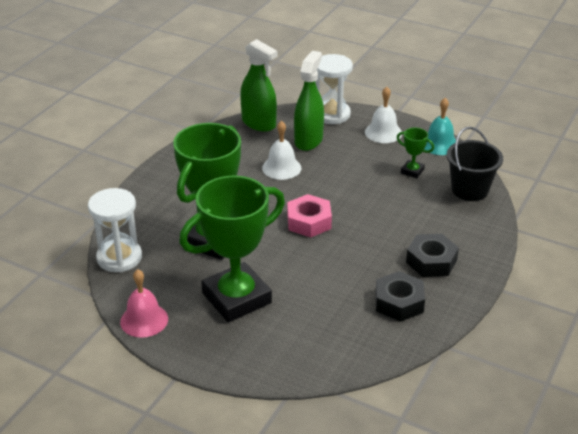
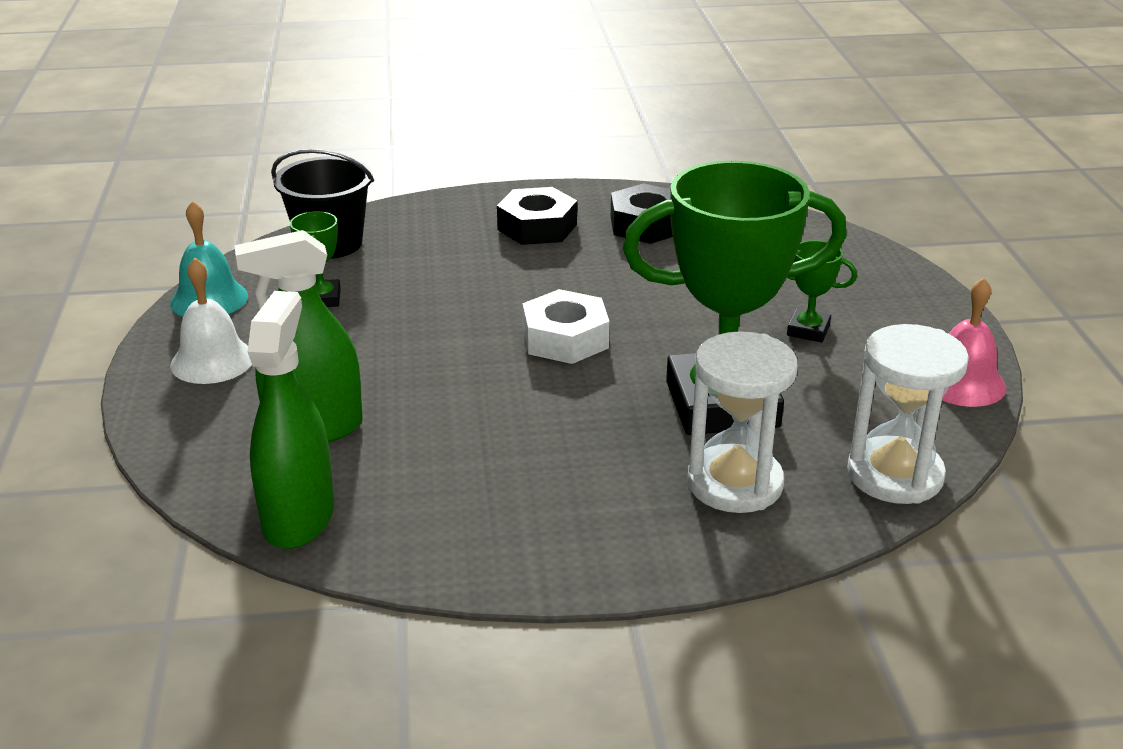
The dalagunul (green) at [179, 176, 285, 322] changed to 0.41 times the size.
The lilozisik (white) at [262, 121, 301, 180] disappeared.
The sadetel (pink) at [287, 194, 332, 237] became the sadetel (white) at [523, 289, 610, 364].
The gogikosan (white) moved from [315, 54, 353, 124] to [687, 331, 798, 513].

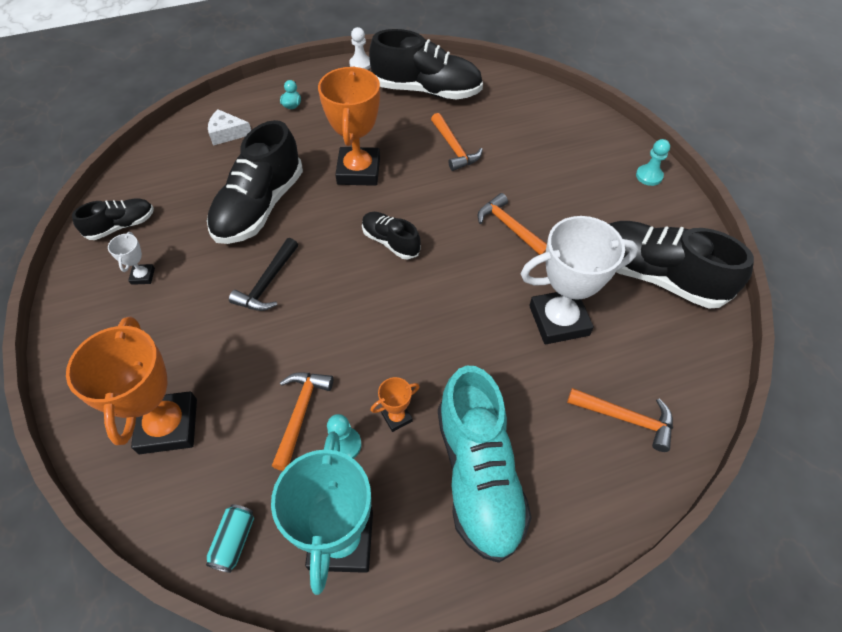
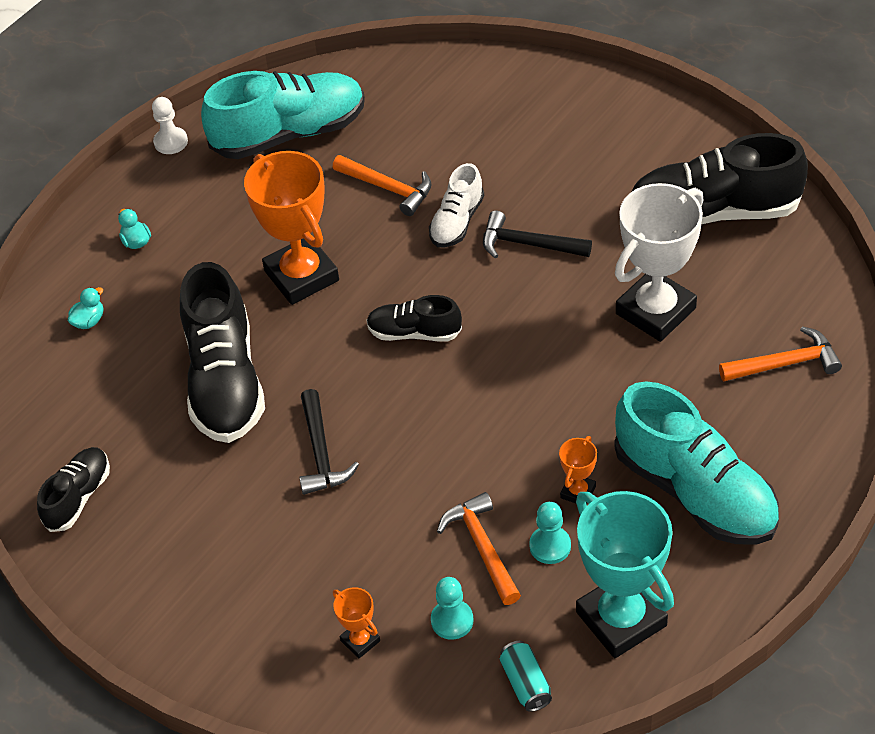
The dalagunul (orange) at [66, 317, 197, 454] changed to 0.44 times the size.
The dalagunul (white) at [108, 232, 155, 285] disappeared.
The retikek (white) at [208, 109, 251, 146] was replaced by the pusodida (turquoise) at [68, 287, 103, 329].
The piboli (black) at [369, 29, 483, 100] became the piboli (turquoise) at [201, 71, 365, 159].
The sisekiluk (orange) at [478, 193, 547, 255] became the sisekiluk (black) at [483, 210, 592, 258].
The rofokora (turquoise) moved from [636, 139, 670, 186] to [431, 577, 473, 640].
The piboli (white) at [429, 163, 484, 247] appeared.

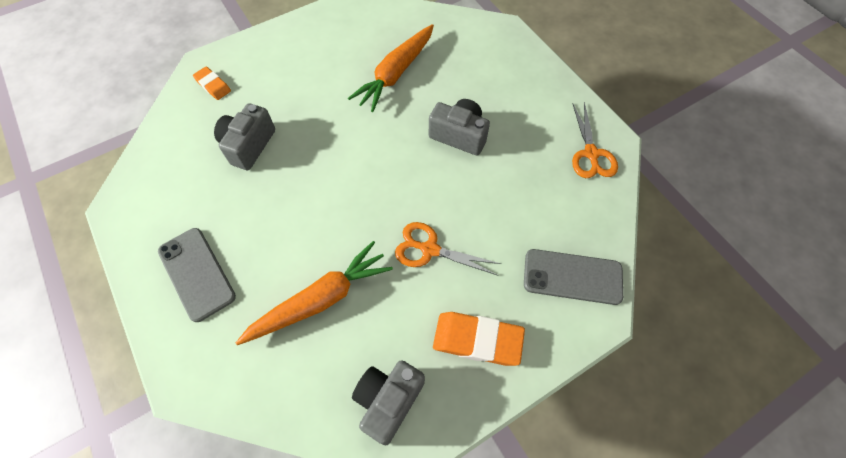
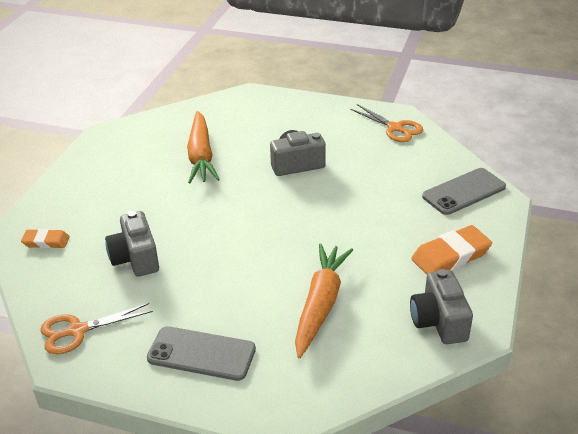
The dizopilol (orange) moved from [395, 222, 501, 276] to [40, 303, 153, 354].

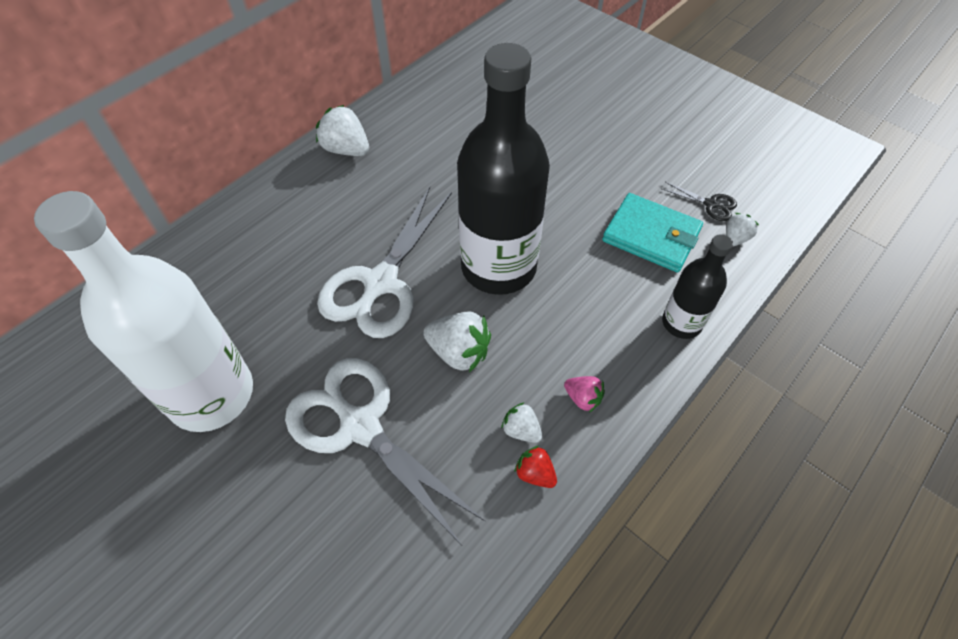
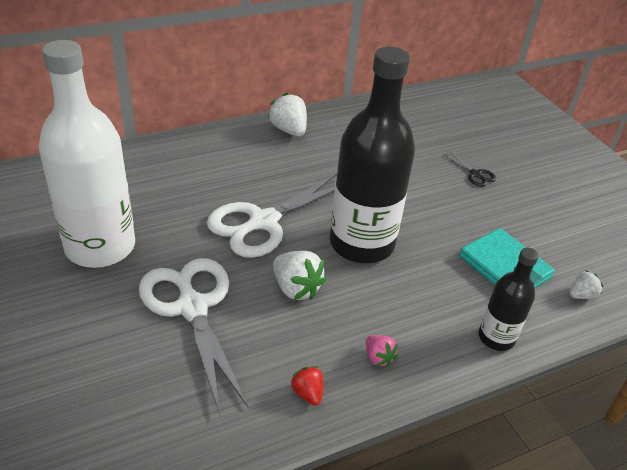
The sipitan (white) at [501, 402, 542, 443] disappeared.
The dizopilol (black) moved from [662, 182, 737, 221] to [443, 151, 496, 187].

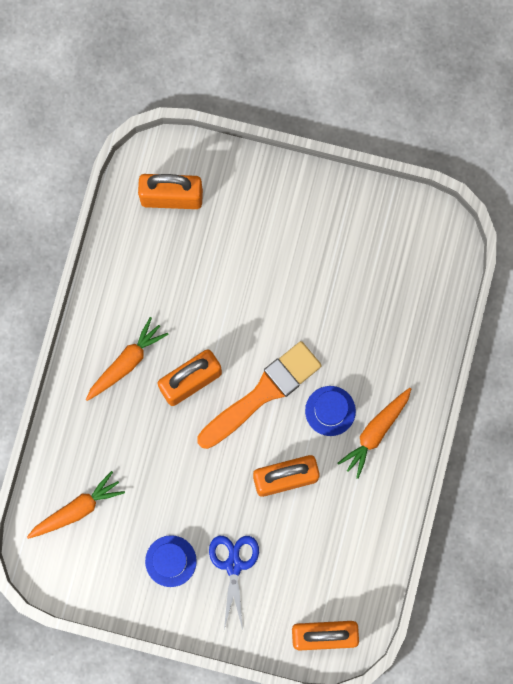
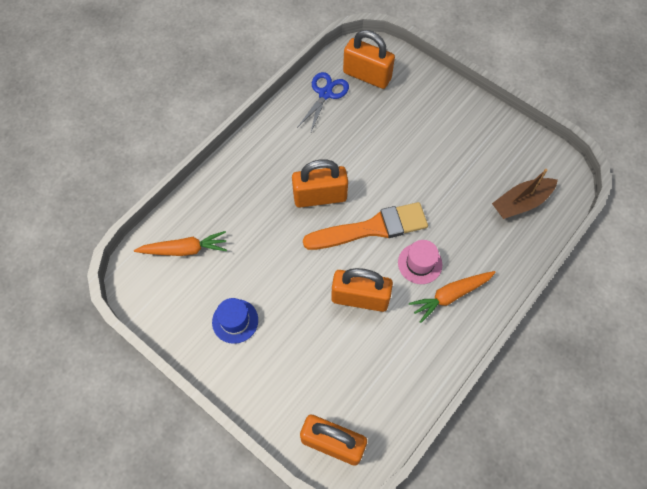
The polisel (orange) at [86, 317, 169, 401] disappeared.
The dizopilol (blue) moved from [209, 536, 259, 630] to [297, 72, 349, 134].
The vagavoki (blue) at [305, 386, 356, 436] became the vagavoki (pink) at [398, 240, 442, 284].
The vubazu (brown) at [492, 169, 558, 219] appeared.

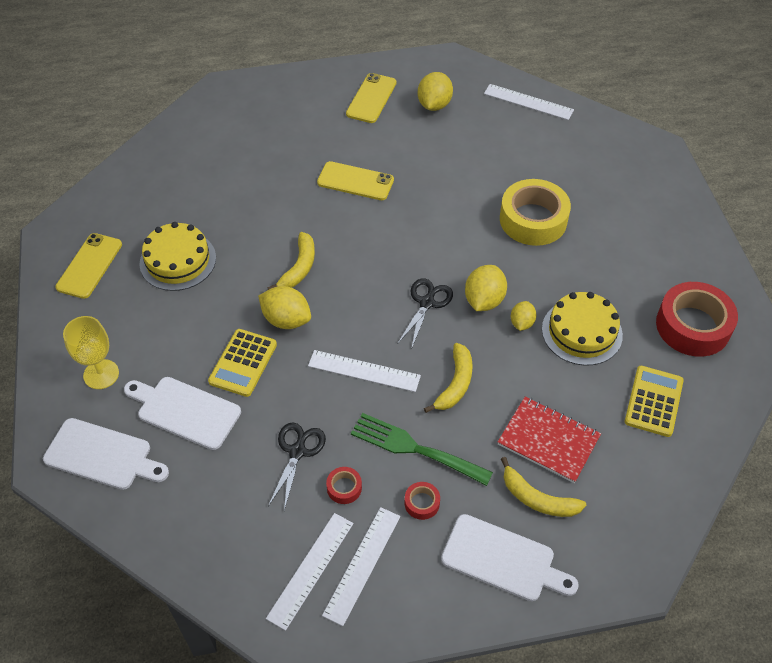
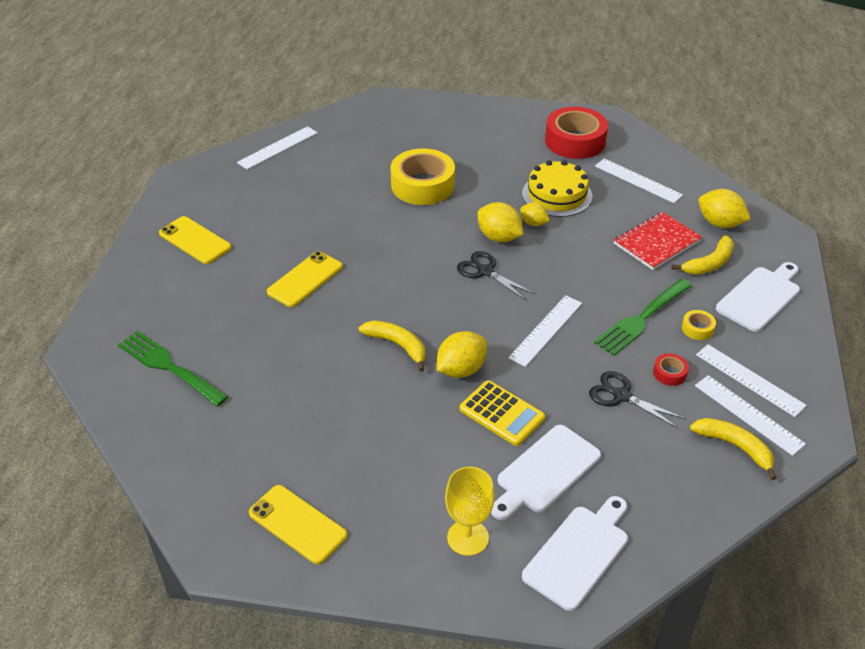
The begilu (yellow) at [139, 222, 216, 291] disappeared.
The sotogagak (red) at [405, 482, 440, 520] became the sotogagak (yellow) at [682, 310, 716, 340].
The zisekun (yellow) moved from [418, 72, 453, 111] to [698, 189, 751, 228].
The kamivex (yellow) moved from [424, 343, 473, 413] to [690, 418, 777, 480].
The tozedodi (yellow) at [625, 366, 684, 437] was replaced by the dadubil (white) at [595, 158, 683, 203].
The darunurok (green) at [118, 331, 228, 407] appeared.

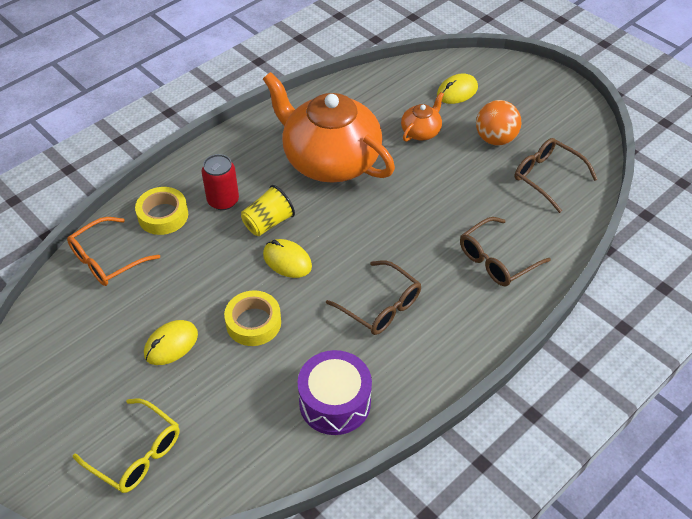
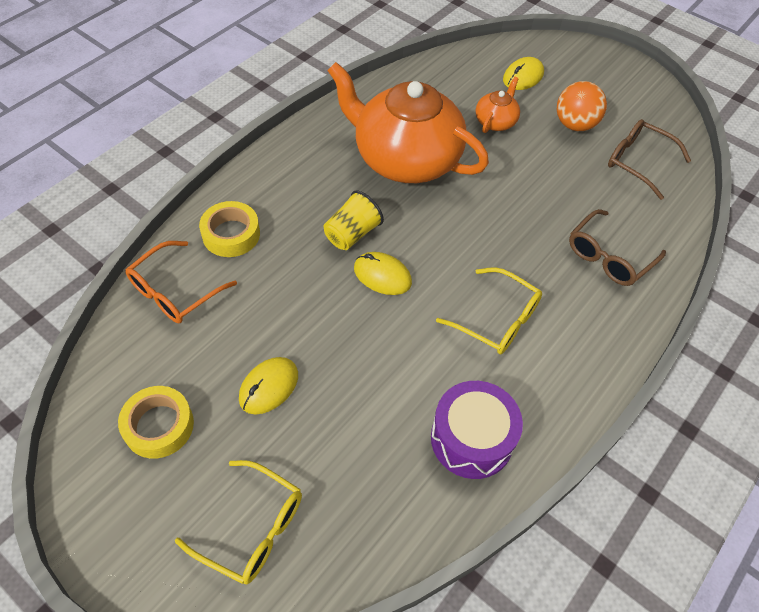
The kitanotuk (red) at [202, 154, 239, 210] disappeared.
The sotogagak (yellow) moved from [224, 290, 281, 346] to [118, 386, 194, 459].
The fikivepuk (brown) at [326, 260, 421, 335] became the fikivepuk (yellow) at [436, 267, 542, 355].

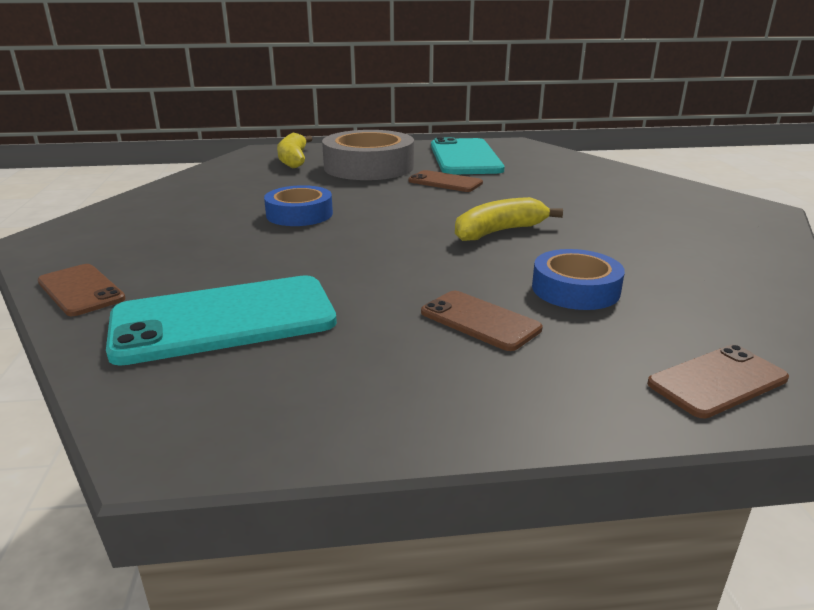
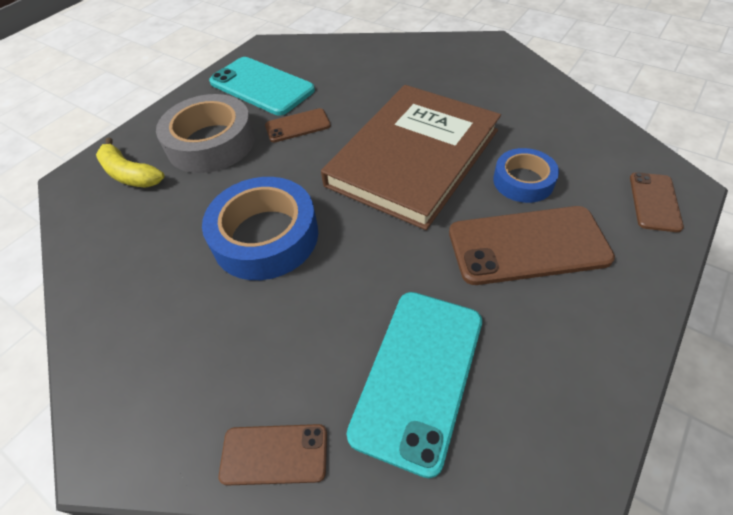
The sotogagak (blue) at [264, 185, 333, 226] changed to 1.70 times the size.
The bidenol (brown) at [421, 291, 543, 351] changed to 1.84 times the size.
The kamivex (yellow) at [455, 197, 563, 241] was replaced by the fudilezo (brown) at [321, 85, 501, 230].

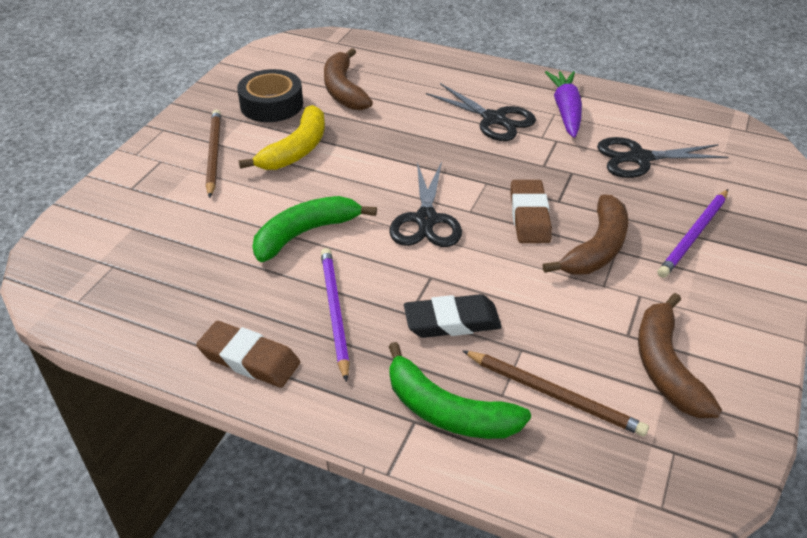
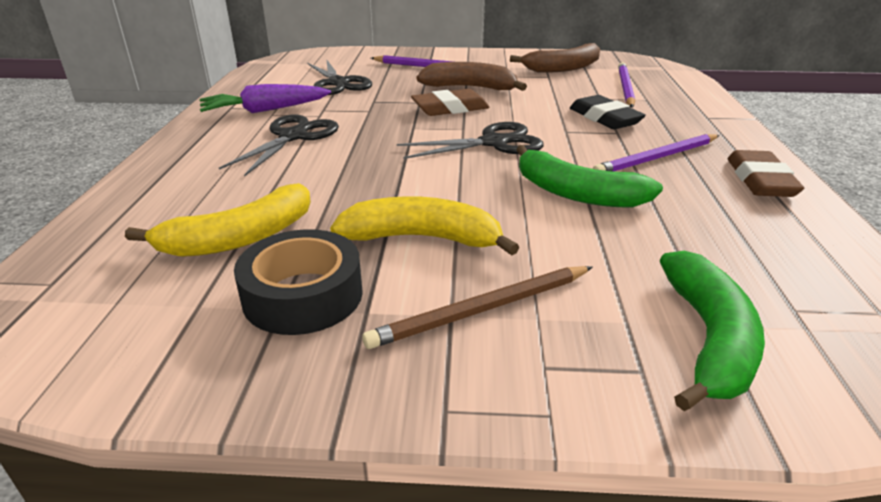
The kamivex (brown) at [324, 48, 373, 110] became the kamivex (yellow) at [125, 183, 311, 257].
The kamivex (green) moved from [388, 342, 531, 439] to [660, 251, 765, 411].
The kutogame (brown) at [462, 350, 649, 437] became the kutogame (purple) at [618, 62, 635, 108].

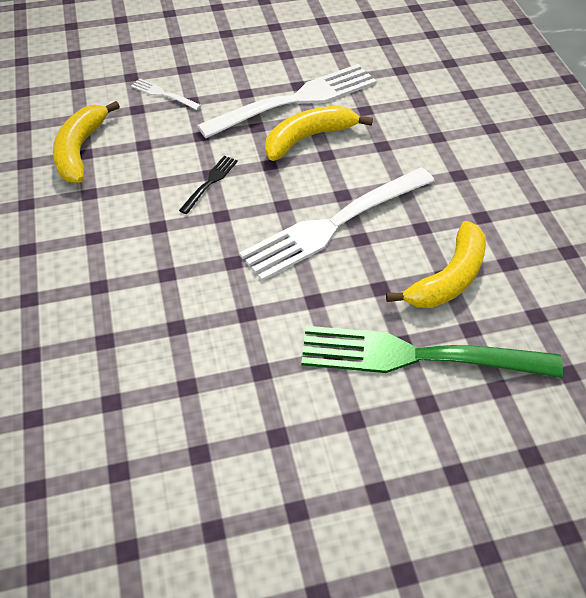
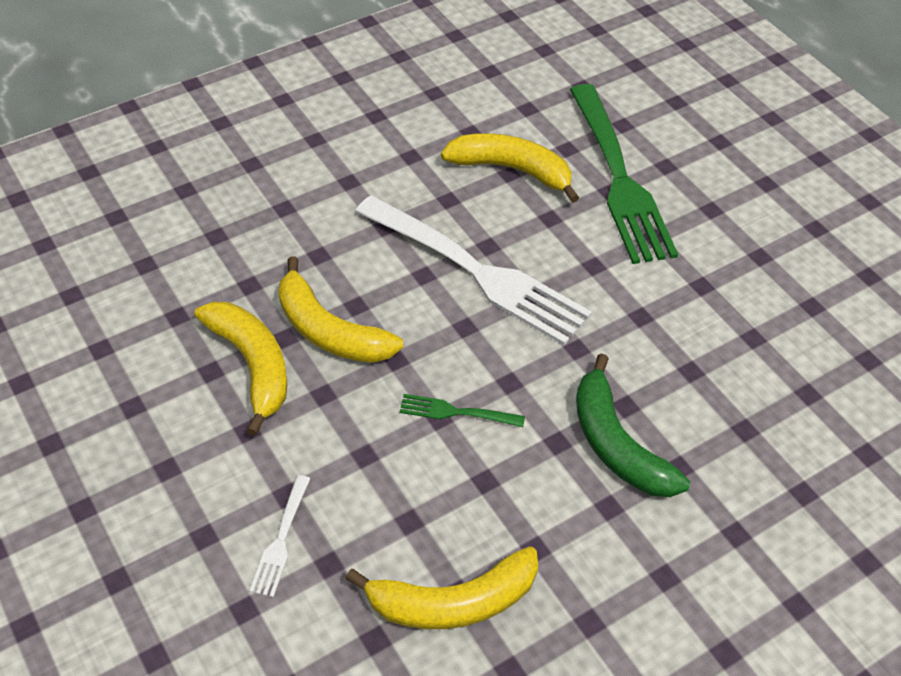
The darunurok (black) at [179, 155, 238, 214] became the darunurok (green) at [400, 394, 525, 427].
The darunurok (white) at [197, 64, 377, 138] was replaced by the kamivex (yellow) at [194, 301, 287, 436].
The kamivex (green) at [576, 354, 690, 497] appeared.

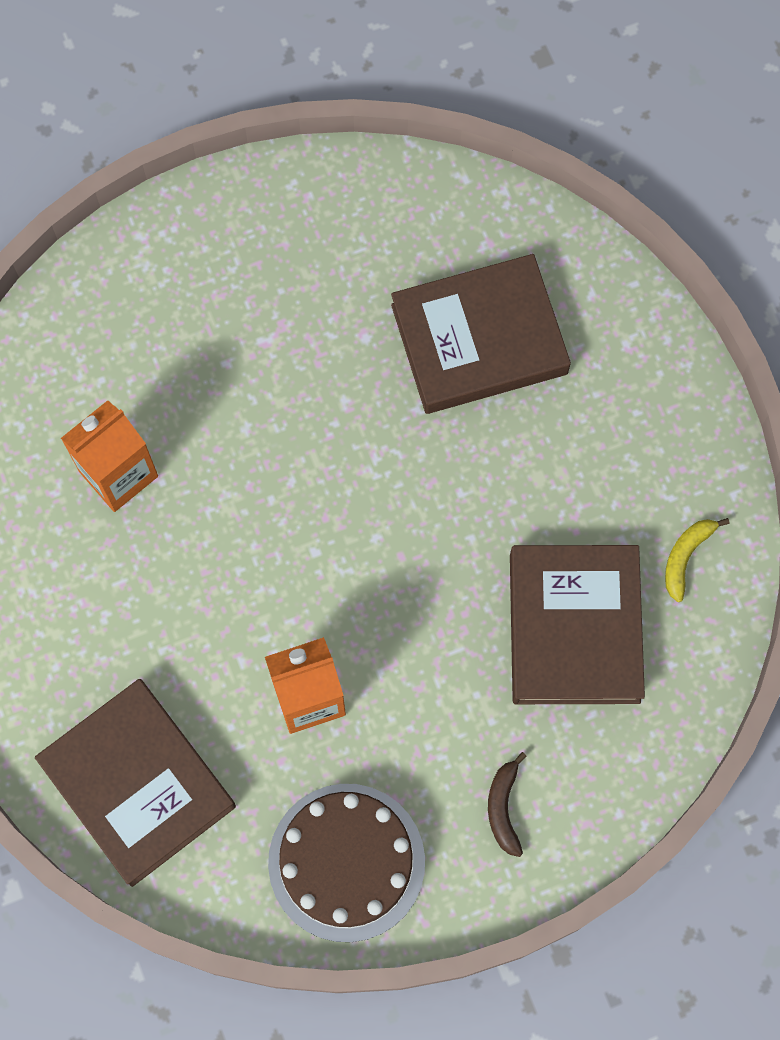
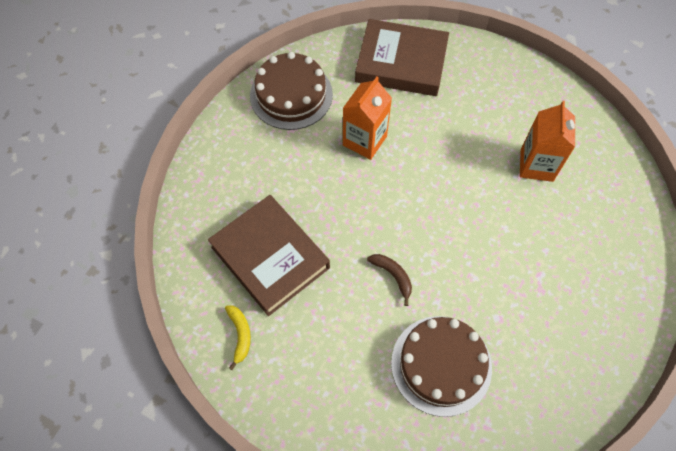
The fudilezo (brown) at [391, 254, 571, 414] was replaced by the begilu (brown) at [391, 316, 492, 417].
The kamivex (brown) moved from [488, 752, 527, 857] to [367, 254, 412, 306].

